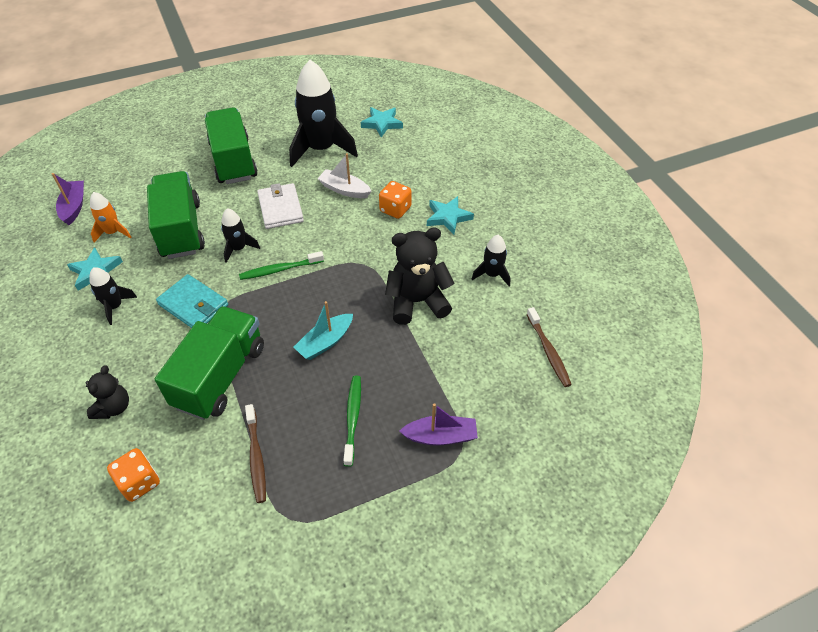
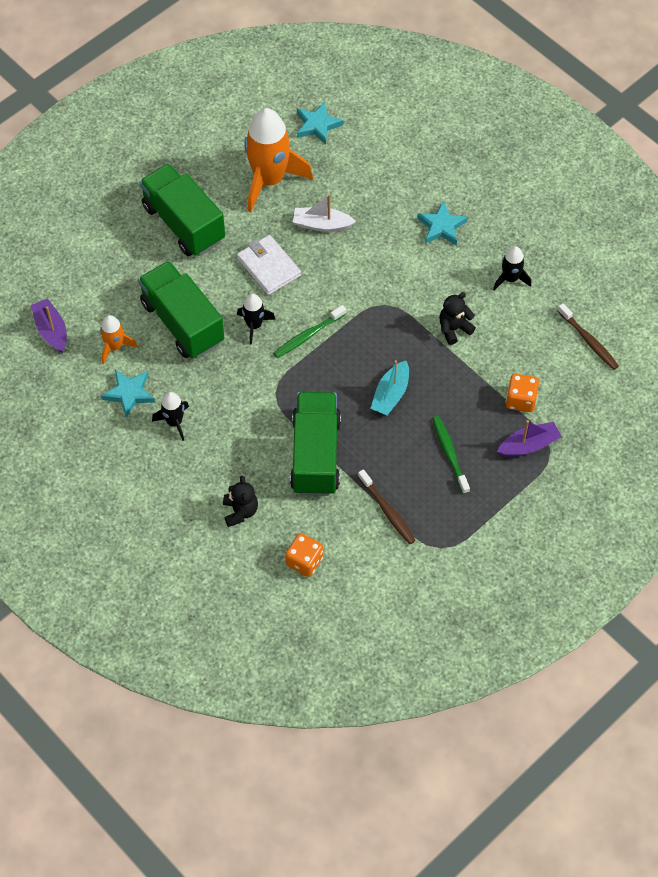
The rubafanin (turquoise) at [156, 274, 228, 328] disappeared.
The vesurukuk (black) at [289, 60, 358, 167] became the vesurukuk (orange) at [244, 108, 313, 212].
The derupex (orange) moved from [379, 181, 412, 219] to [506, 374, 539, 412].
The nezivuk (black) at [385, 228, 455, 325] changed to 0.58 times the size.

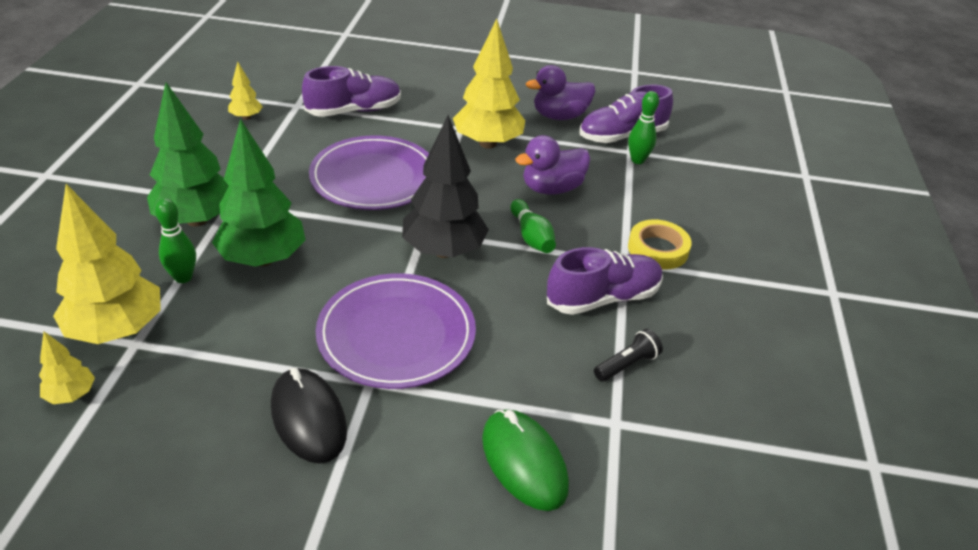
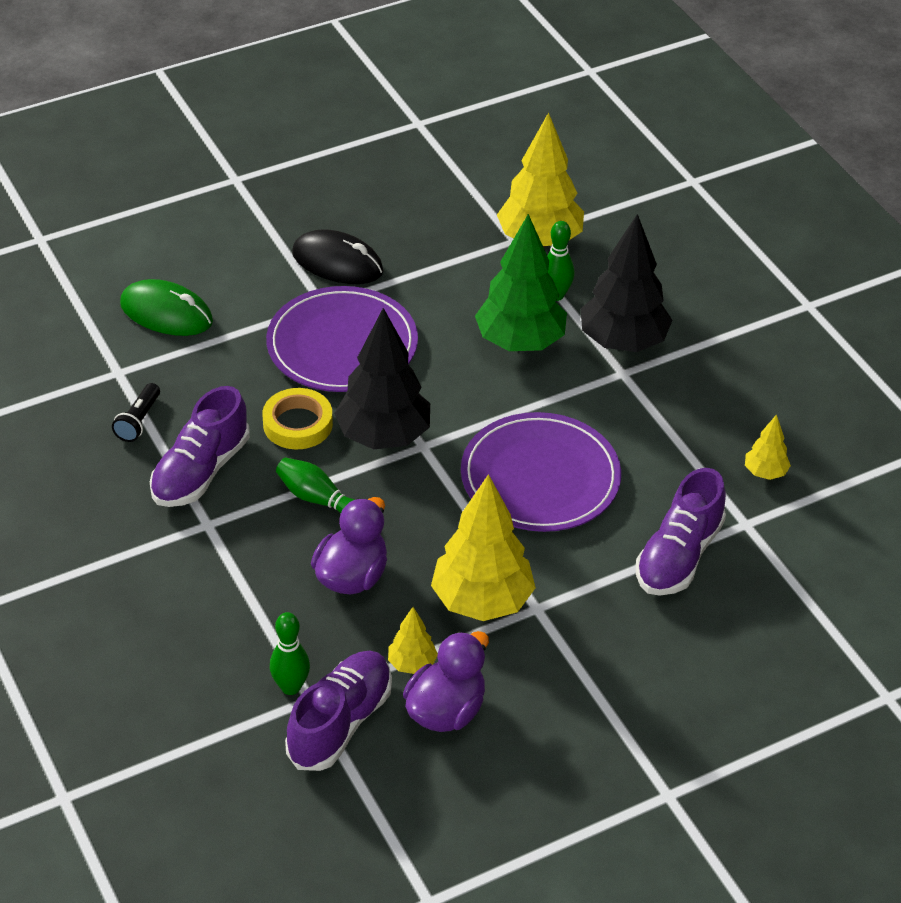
The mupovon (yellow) moved from [39, 332, 95, 404] to [388, 607, 438, 674].
The mupovon (green) at [147, 82, 229, 227] became the mupovon (black) at [581, 214, 672, 352].
The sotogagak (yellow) moved from [628, 219, 692, 270] to [263, 388, 333, 449].

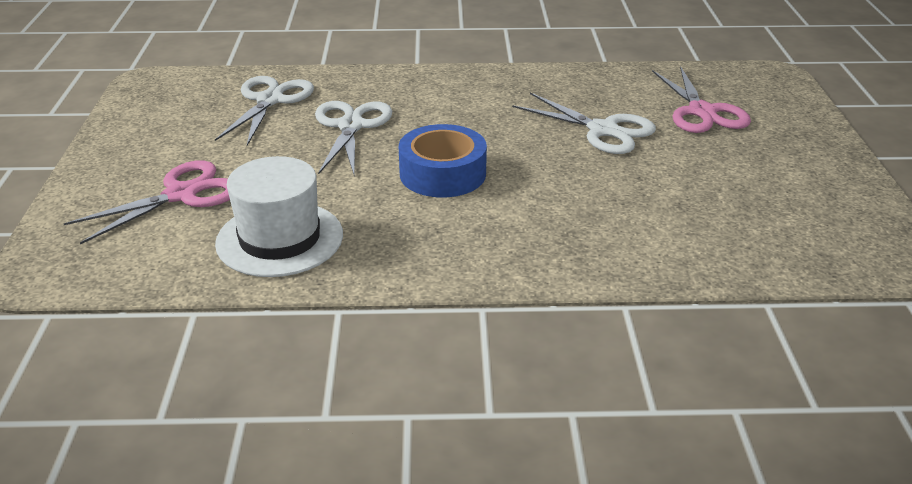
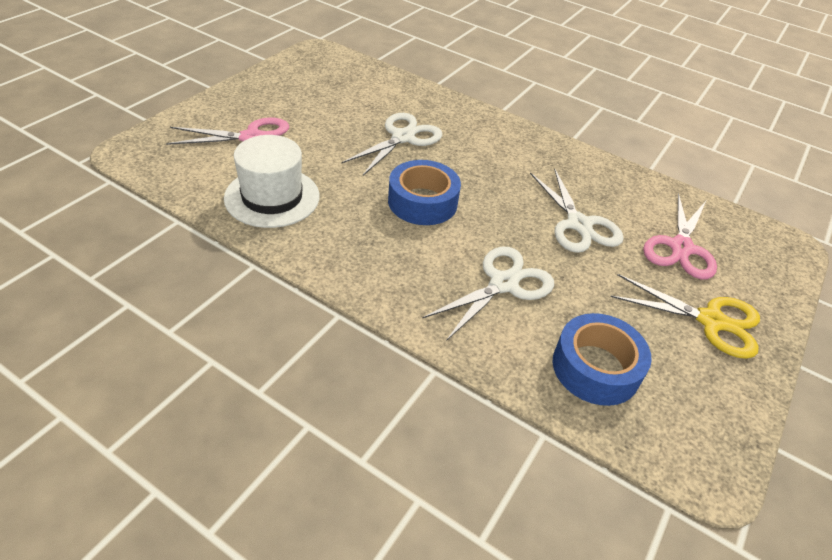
The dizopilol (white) moved from [215, 76, 314, 146] to [422, 247, 554, 341].
The sotogagak (blue) at [553, 313, 652, 406] appeared.
The dizopilol (yellow) at [611, 274, 760, 359] appeared.

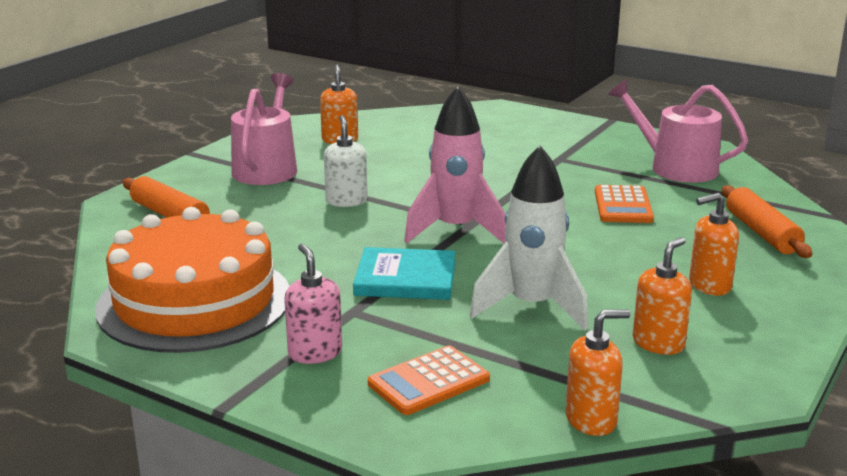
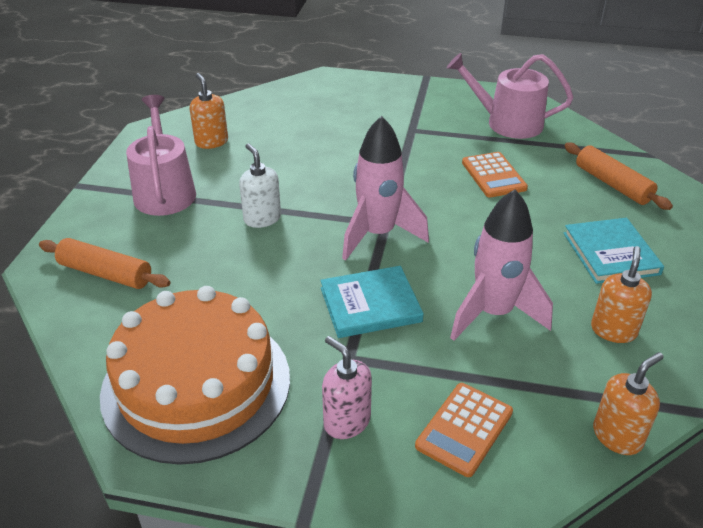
The vesurukuk (white) at [470, 145, 588, 331] became the vesurukuk (pink) at [450, 189, 553, 341].
The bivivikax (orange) at [689, 193, 739, 296] was replaced by the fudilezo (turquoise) at [563, 218, 664, 284].

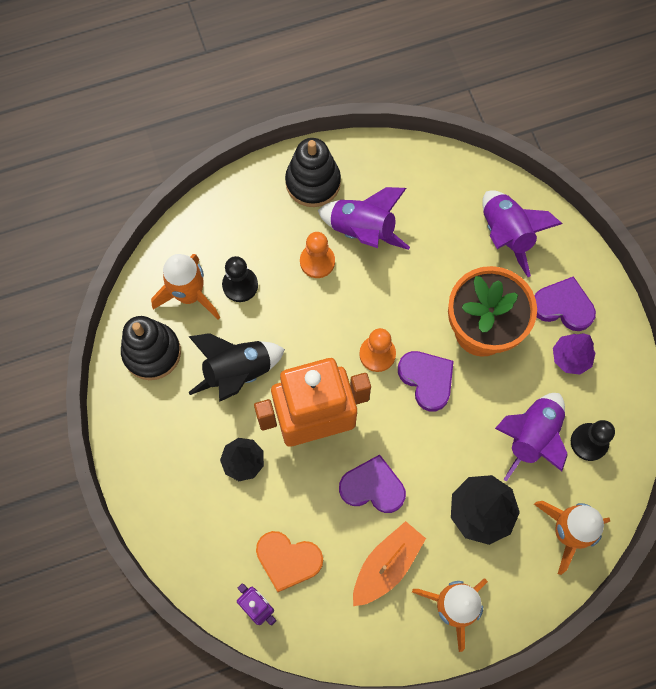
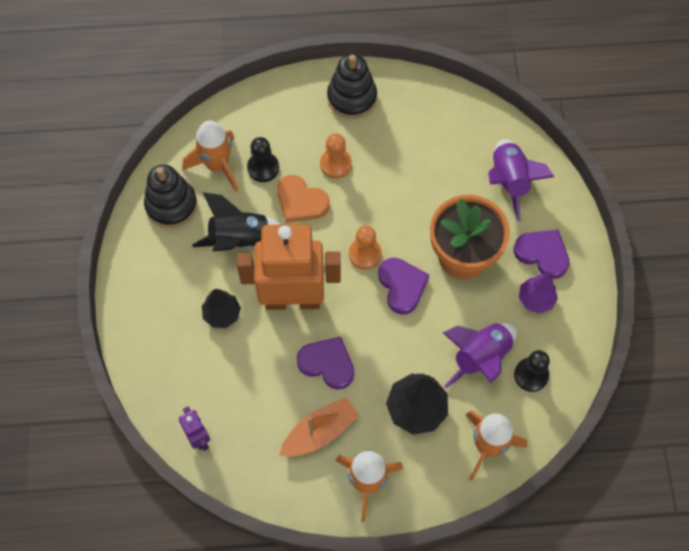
The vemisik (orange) moved from [256, 531, 323, 592] to [277, 175, 330, 223].
The vesurukuk (purple) at [318, 187, 410, 250] disappeared.

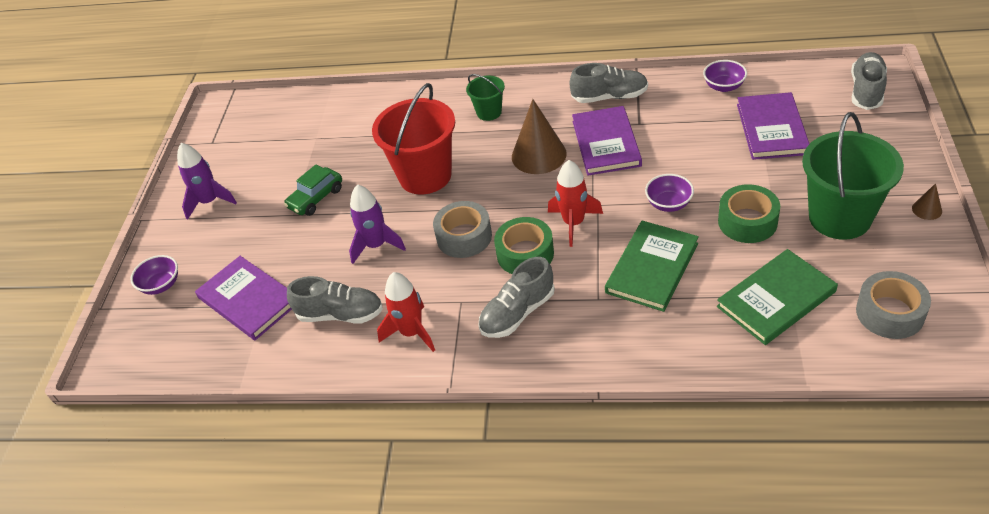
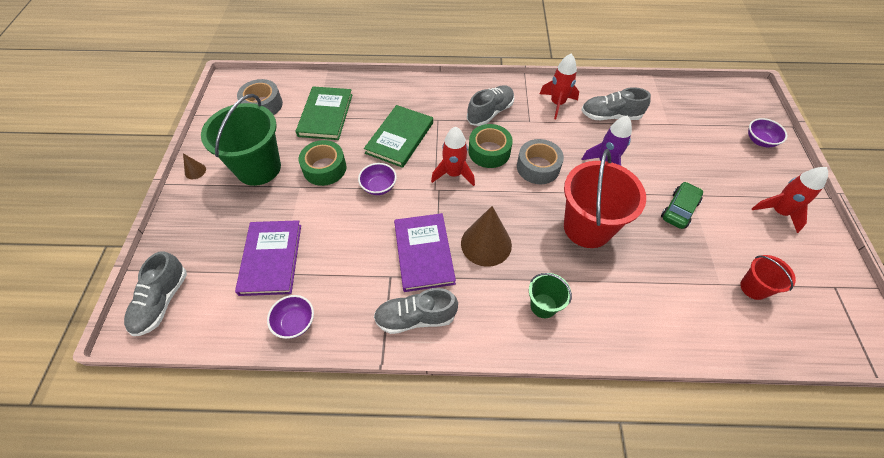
The vesurukuk (purple) at [177, 143, 237, 220] became the vesurukuk (red) at [752, 167, 828, 233].
The fudilezo (purple) at [195, 256, 292, 340] disappeared.
The fudilezo (green) at [717, 249, 838, 345] turned 45 degrees counterclockwise.
The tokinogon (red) at [740, 255, 796, 300] appeared.

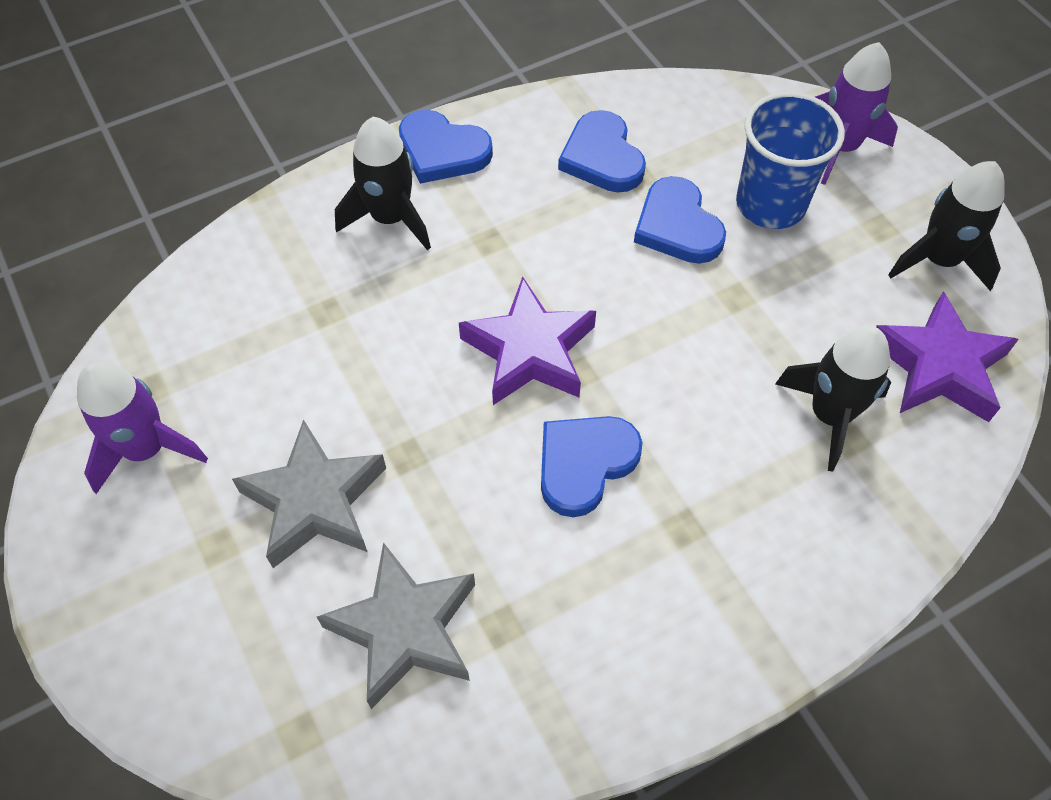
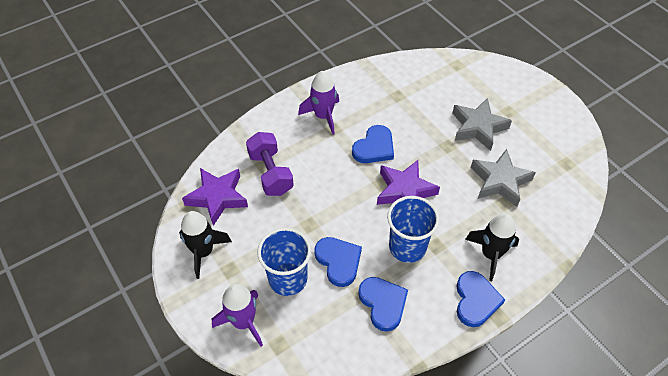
The vesurukuk (purple) moved from [77, 362, 208, 494] to [298, 71, 339, 135].
The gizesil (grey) moved from [317, 542, 475, 709] to [471, 149, 536, 207].
The vemisik (blue) at [399, 110, 493, 184] turned 75 degrees clockwise.
The vesurukuk (black) at [775, 326, 891, 471] was replaced by the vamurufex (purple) at [246, 132, 294, 196].
The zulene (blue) at [387, 196, 440, 263] appeared.

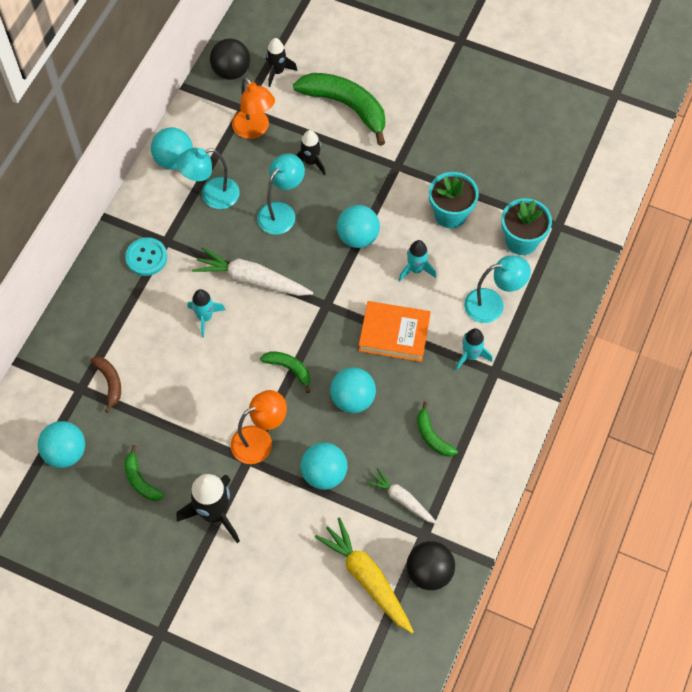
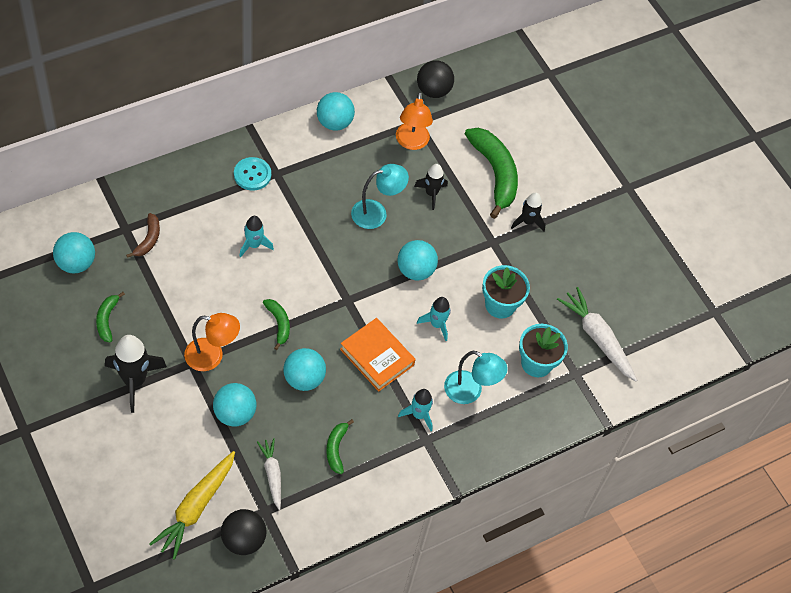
The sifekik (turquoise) at [177, 148, 240, 209] disappeared.
The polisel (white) moved from [192, 247, 313, 296] to [557, 287, 637, 382].
The vesurukuk (black) moved from [266, 38, 297, 87] to [511, 192, 545, 232].
The polisel (yellow) at [315, 517, 414, 633] turned 150 degrees counterclockwise.

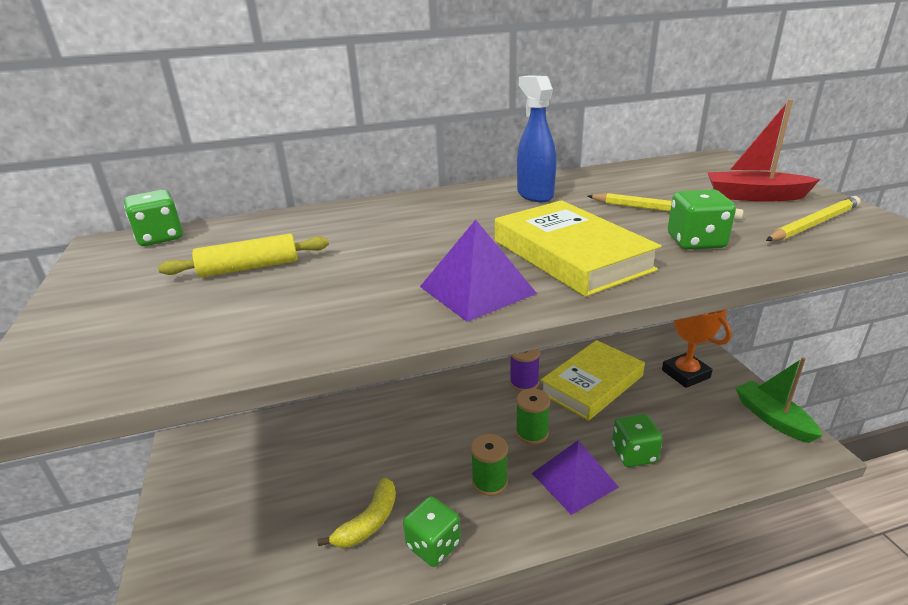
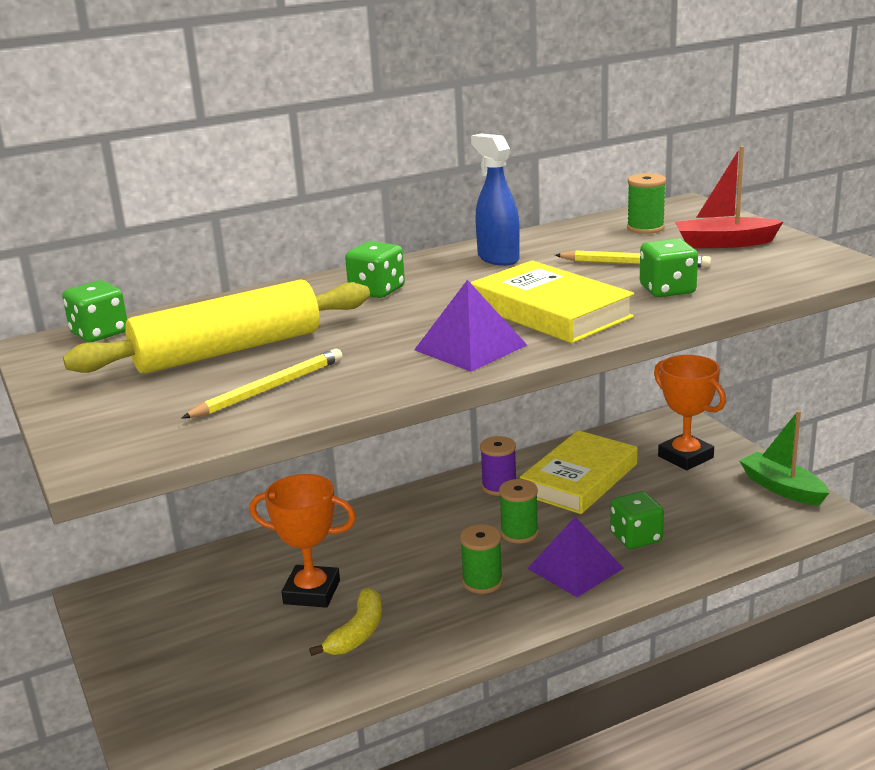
The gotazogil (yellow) at [158, 234, 329, 277] changed to 1.87 times the size.
The derupex (green) moved from [403, 496, 461, 567] to [345, 241, 405, 298].
The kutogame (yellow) moved from [766, 196, 861, 241] to [181, 349, 343, 419].
The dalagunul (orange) at [250, 474, 356, 608] appeared.
The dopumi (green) at [627, 173, 666, 234] appeared.

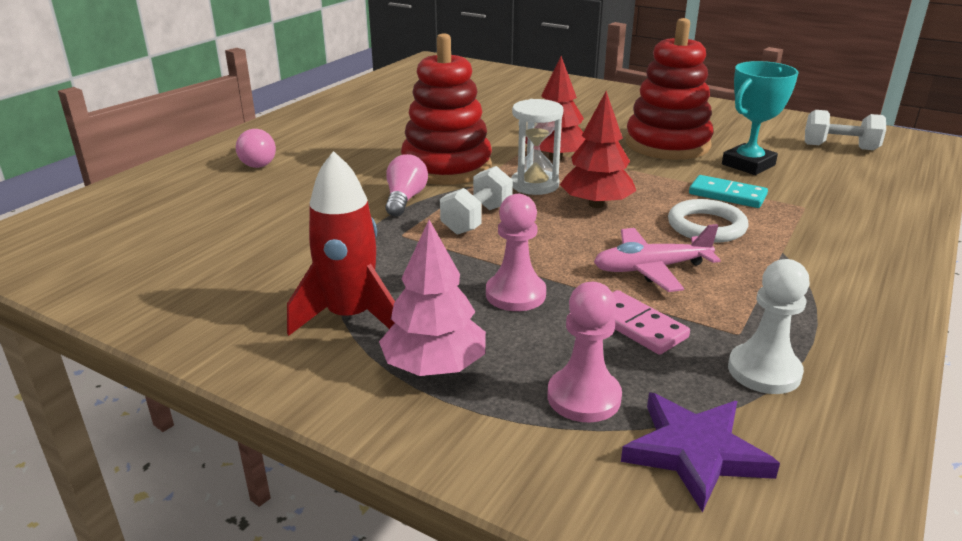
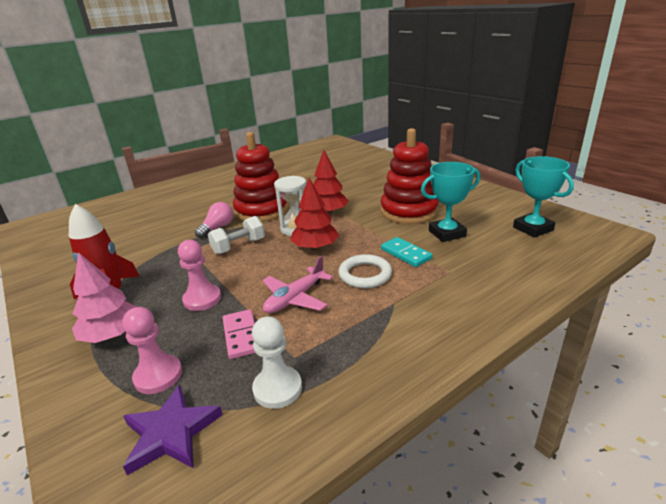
The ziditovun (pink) at [236, 129, 276, 168] disappeared.
The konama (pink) at [594, 224, 721, 292] turned 60 degrees counterclockwise.
The vamurufex (white) at [805, 110, 886, 150] was replaced by the dalagunul (turquoise) at [513, 156, 574, 238].

